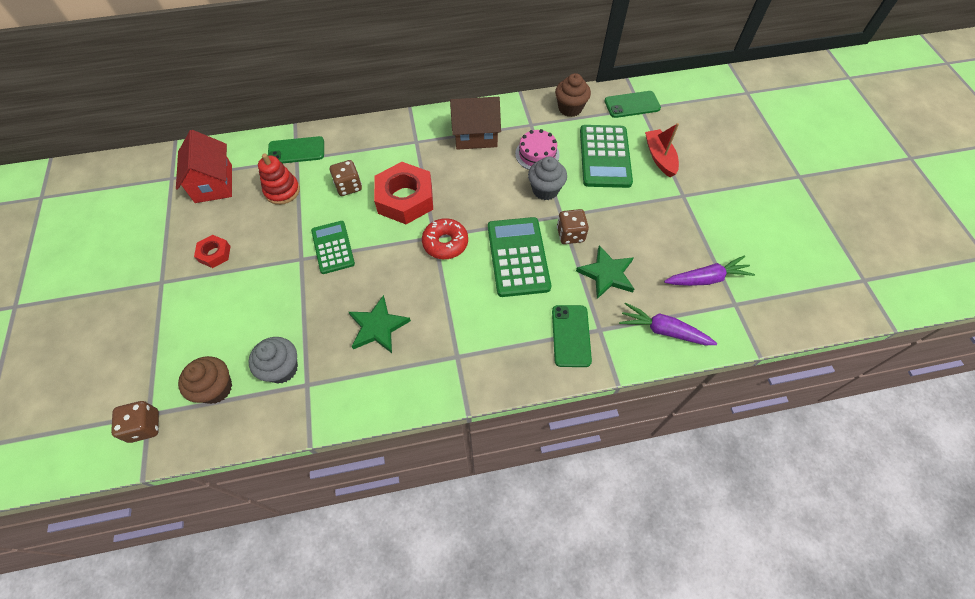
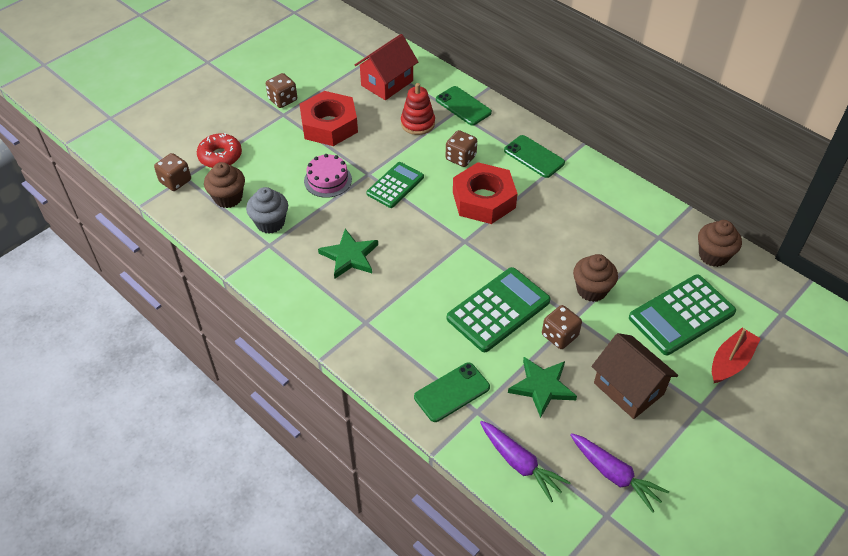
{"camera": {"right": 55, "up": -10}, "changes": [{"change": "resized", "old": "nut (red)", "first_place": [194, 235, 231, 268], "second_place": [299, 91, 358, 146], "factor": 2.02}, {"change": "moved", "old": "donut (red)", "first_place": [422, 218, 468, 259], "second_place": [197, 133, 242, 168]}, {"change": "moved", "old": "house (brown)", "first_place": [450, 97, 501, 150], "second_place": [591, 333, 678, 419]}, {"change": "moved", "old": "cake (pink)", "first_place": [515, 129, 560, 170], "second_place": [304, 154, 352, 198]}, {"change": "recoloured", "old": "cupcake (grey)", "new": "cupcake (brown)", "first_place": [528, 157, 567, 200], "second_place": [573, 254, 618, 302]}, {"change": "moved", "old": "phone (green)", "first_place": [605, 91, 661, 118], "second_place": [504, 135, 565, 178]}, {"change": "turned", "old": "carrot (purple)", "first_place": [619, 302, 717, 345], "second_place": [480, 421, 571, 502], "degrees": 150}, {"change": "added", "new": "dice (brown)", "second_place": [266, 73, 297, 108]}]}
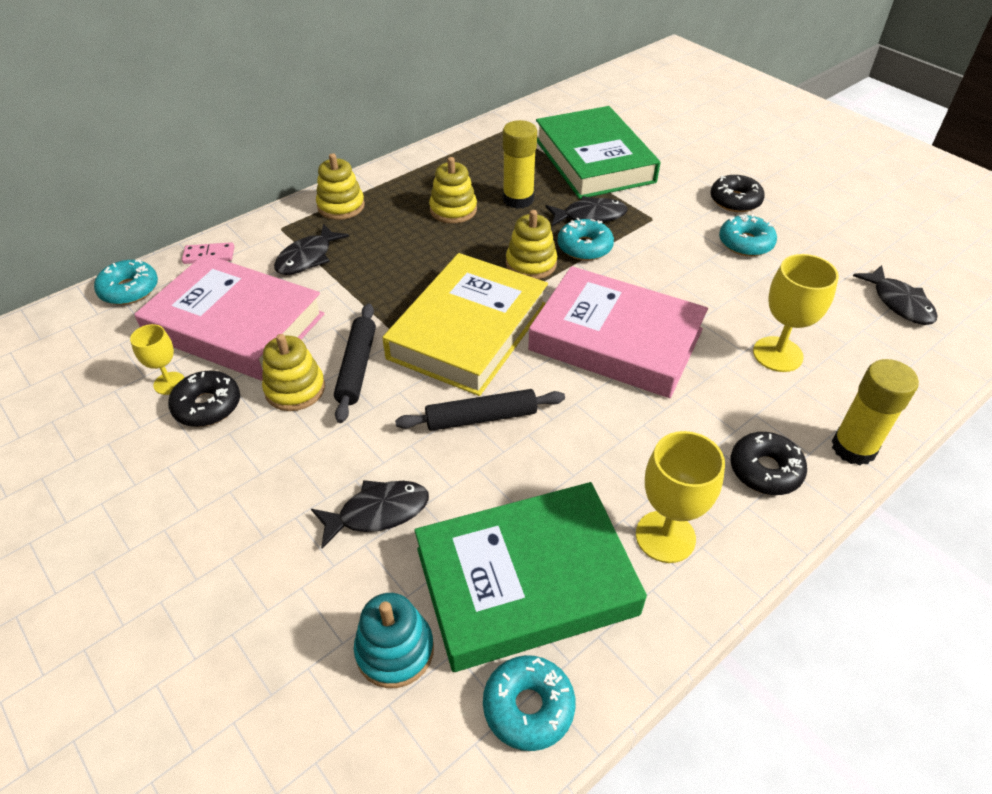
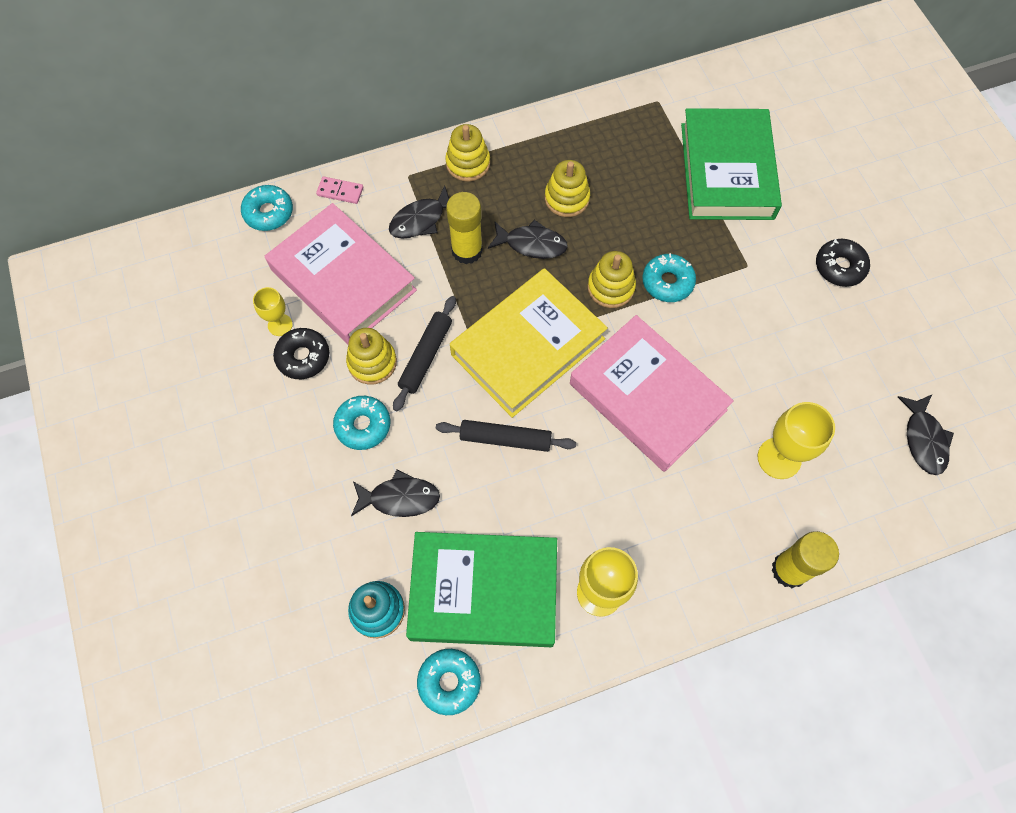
{"camera": {"right": 20, "up": 20}, "changes": [{"change": "moved", "old": "glue stick (yellow)", "first_place": [503, 120, 537, 209], "second_place": [446, 192, 483, 264]}, {"change": "moved", "old": "fish (black)", "first_place": [546, 196, 627, 226], "second_place": [488, 220, 568, 259]}, {"change": "moved", "old": "donut (turquoise)", "first_place": [719, 214, 777, 256], "second_place": [333, 396, 390, 450]}, {"change": "removed", "old": "donut (black)", "first_place": [730, 432, 807, 495]}]}
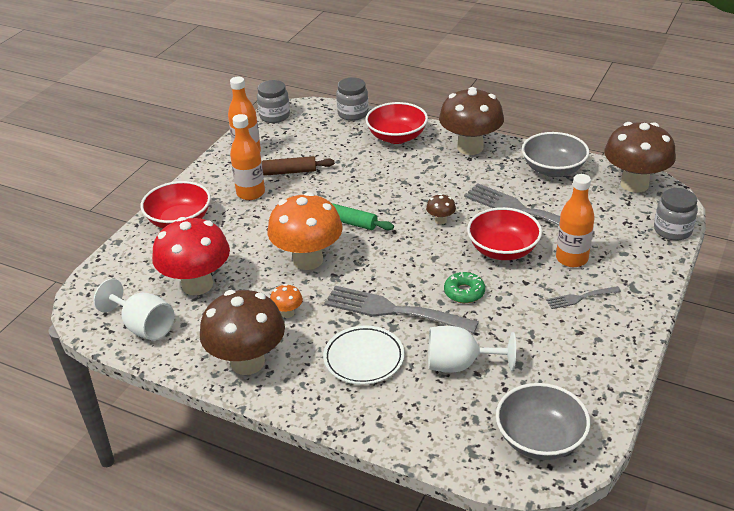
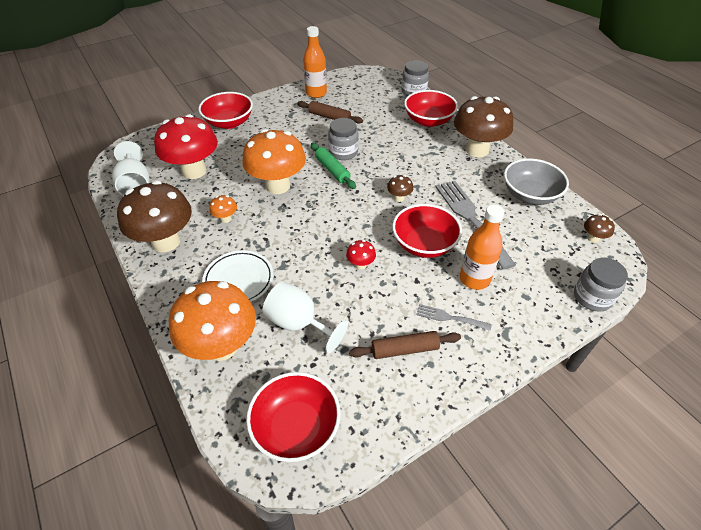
{"camera": {"right": 30, "up": 10}, "changes": [{"change": "removed", "old": "bottle (orange)", "first_place": [230, 114, 265, 200]}, {"change": "moved", "old": "jar (grey)", "first_place": [257, 80, 290, 123], "second_place": [328, 118, 359, 160]}, {"change": "removed", "old": "fork (grey)", "first_place": [324, 286, 479, 334]}, {"change": "replaced", "old": "donut (green)", "new": "mushroom (red)", "first_place": [444, 272, 485, 303], "second_place": [346, 240, 376, 270]}, {"change": "recoloured", "old": "bowl (grey)", "new": "bowl (red)", "first_place": [496, 383, 590, 460], "second_place": [246, 372, 341, 462]}, {"change": "resized", "old": "mushroom (brown)", "first_place": [604, 122, 676, 193], "second_place": [584, 214, 615, 243], "factor": 0.42}, {"change": "added", "new": "mushroom (orange)", "second_place": [169, 281, 256, 361]}, {"change": "added", "new": "rolling pin (brown)", "second_place": [349, 331, 461, 359]}]}
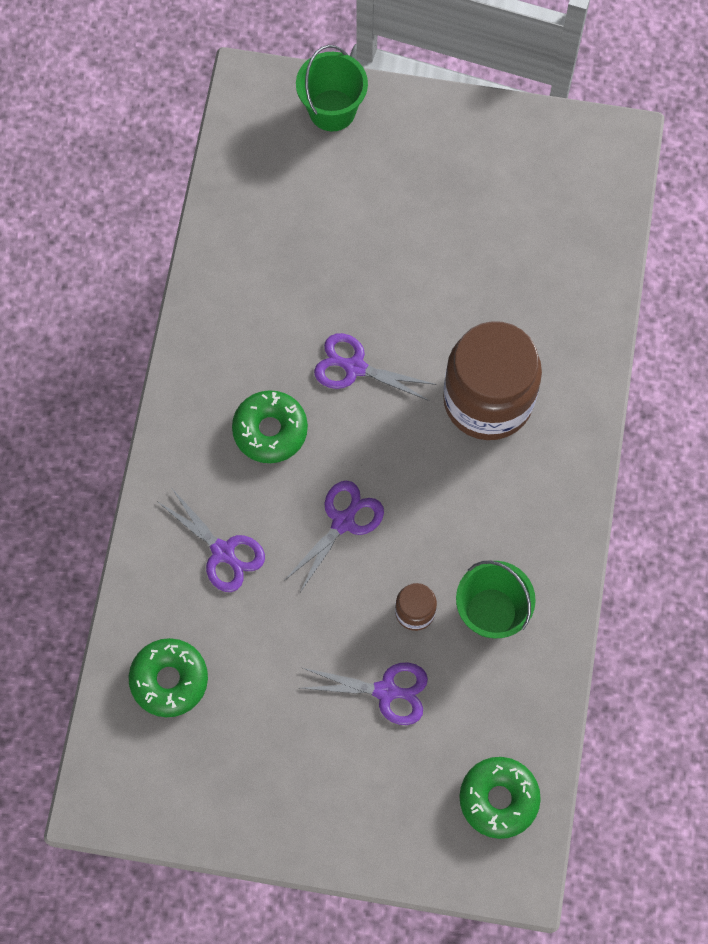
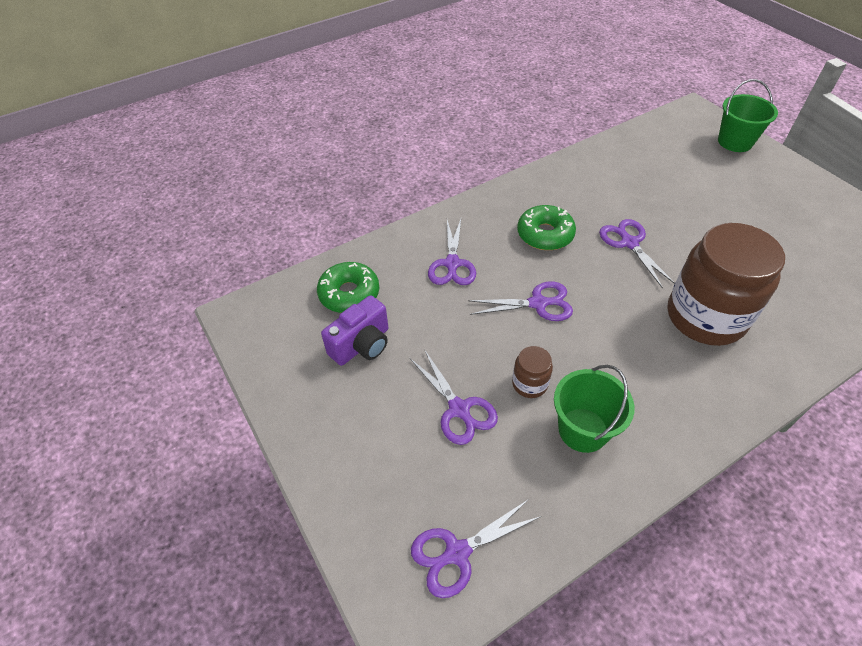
{"camera": {"right": 50, "up": -20}, "changes": [{"change": "replaced", "old": "donut (green)", "new": "scissors (purple)", "first_place": [459, 757, 541, 839], "second_place": [411, 499, 541, 598]}, {"change": "added", "new": "camera (purple)", "second_place": [321, 295, 388, 366]}]}
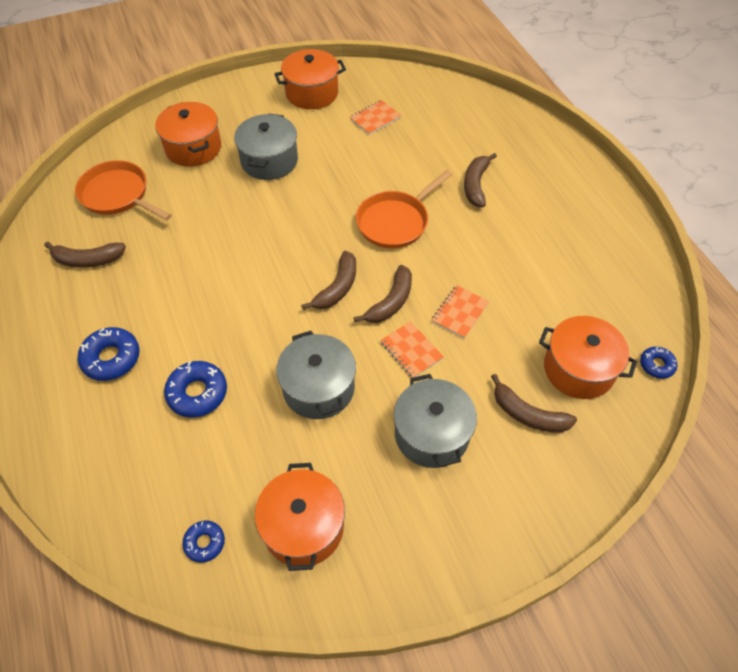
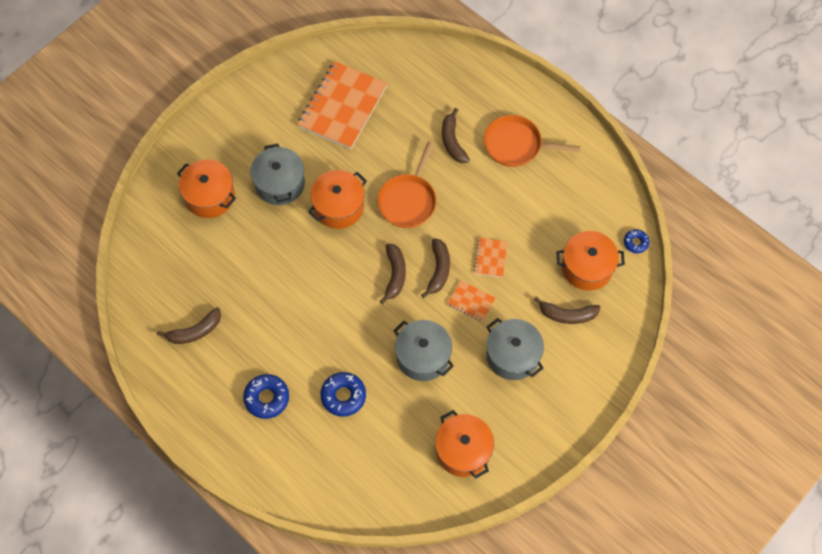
{"camera": {"right": -25, "up": 10}, "changes": [{"change": "moved", "old": "pan (orange)", "first_place": [75, 160, 172, 221], "second_place": [484, 115, 580, 167]}, {"change": "removed", "old": "donut (blue)", "first_place": [182, 520, 225, 563]}, {"change": "moved", "old": "pot (orange)", "first_place": [274, 49, 346, 109], "second_place": [308, 170, 367, 229]}, {"change": "resized", "old": "notebook (orange)", "first_place": [350, 100, 401, 135], "second_place": [297, 61, 388, 149], "factor": 2.2}]}
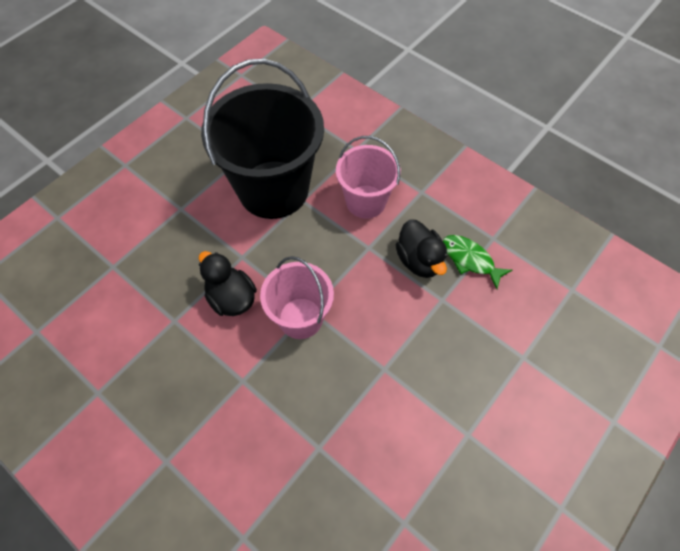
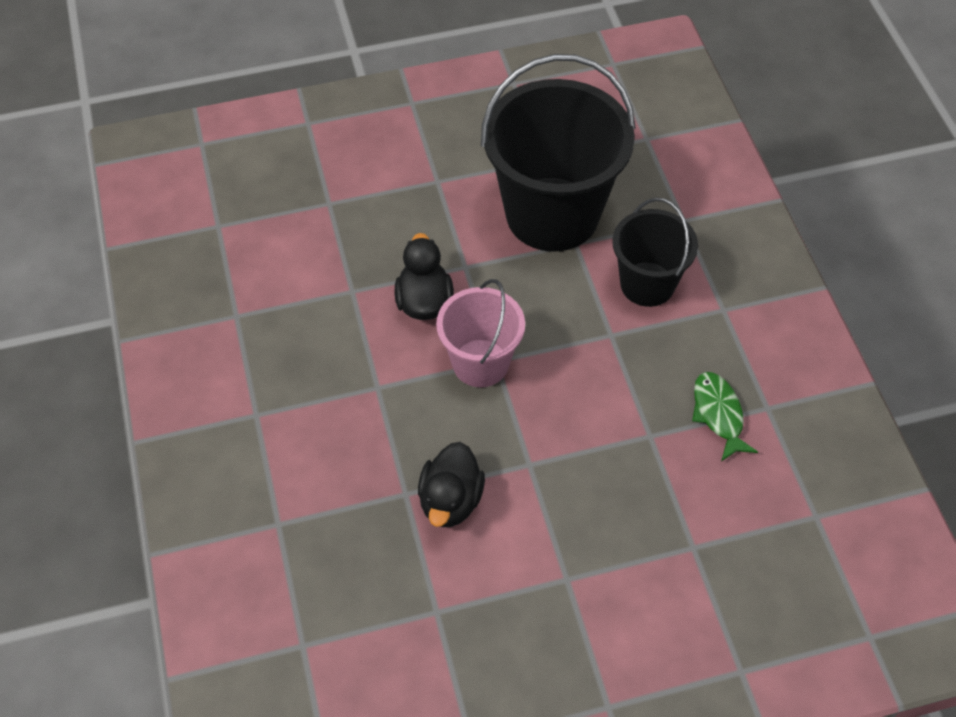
{"camera": {"right": 35, "up": -5}, "changes": [{"change": "recoloured", "old": "bucket (pink)", "new": "bucket (black)", "first_place": [336, 136, 401, 218], "second_place": [613, 198, 698, 307]}, {"change": "moved", "old": "duck (black)", "first_place": [395, 219, 447, 278], "second_place": [418, 442, 485, 527]}]}
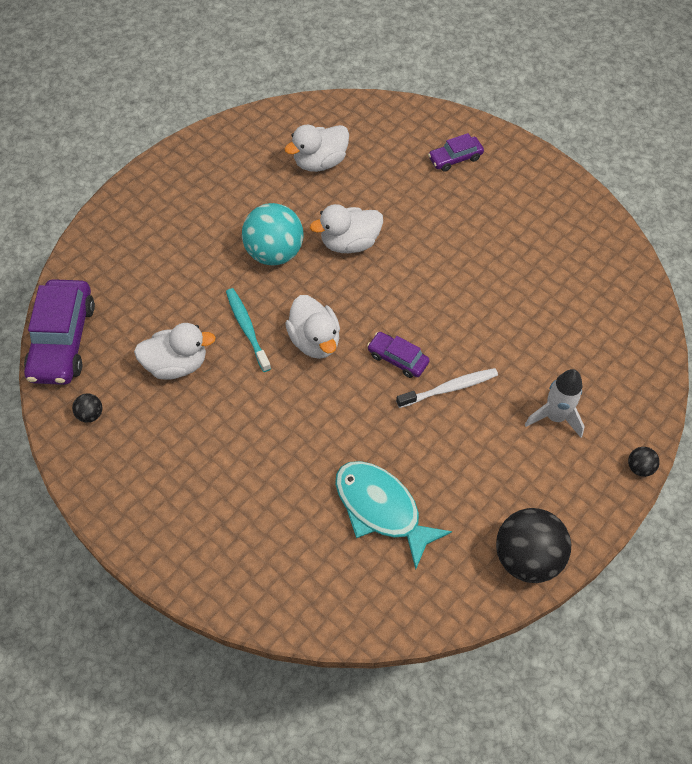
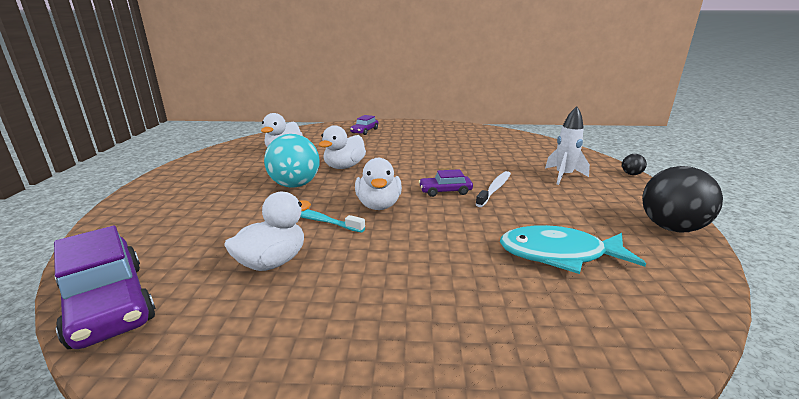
{"camera": {"right": -40, "up": -35}, "changes": [{"change": "removed", "old": "ball (black)", "first_place": [72, 393, 102, 423]}, {"change": "turned", "old": "duck (white)", "first_place": [285, 295, 340, 359], "second_place": [355, 158, 402, 210], "degrees": 60}]}
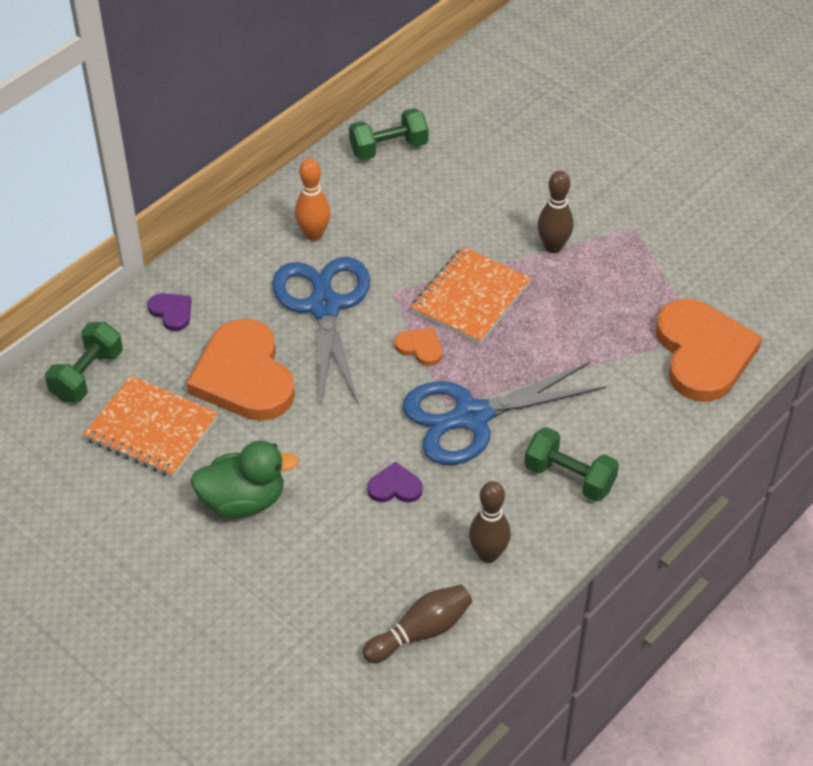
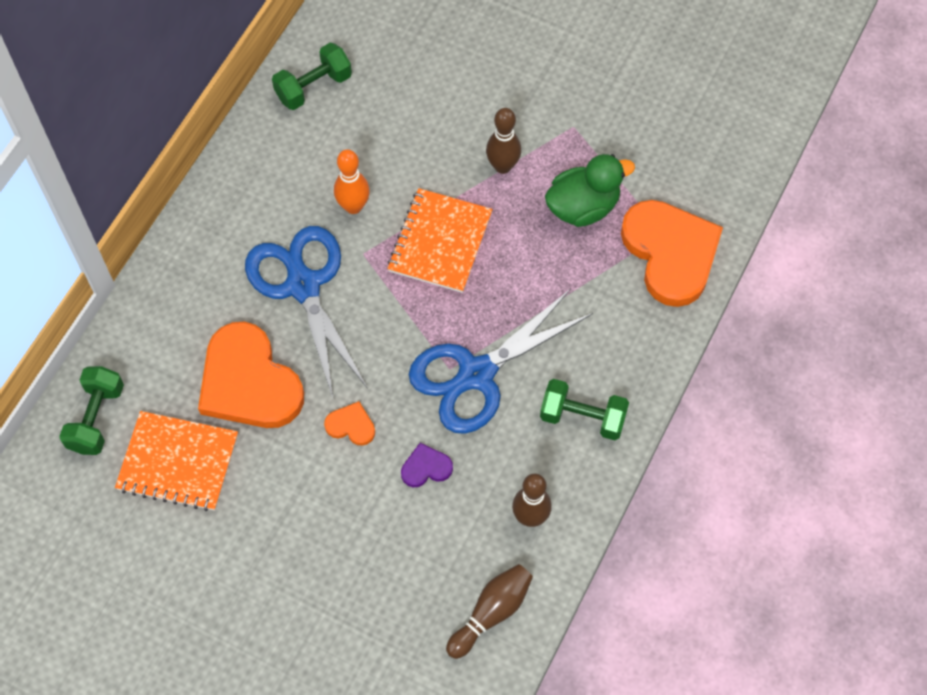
{"camera": {"right": -15, "up": 15}, "changes": [{"change": "removed", "old": "heart (purple)", "first_place": [148, 293, 191, 331]}, {"change": "moved", "old": "duck (green)", "first_place": [191, 441, 299, 518], "second_place": [545, 154, 635, 227]}, {"change": "moved", "old": "bowling pin (orange)", "first_place": [295, 158, 331, 241], "second_place": [334, 149, 370, 214]}, {"change": "moved", "old": "heart (orange)", "first_place": [395, 328, 443, 366], "second_place": [324, 402, 375, 446]}]}
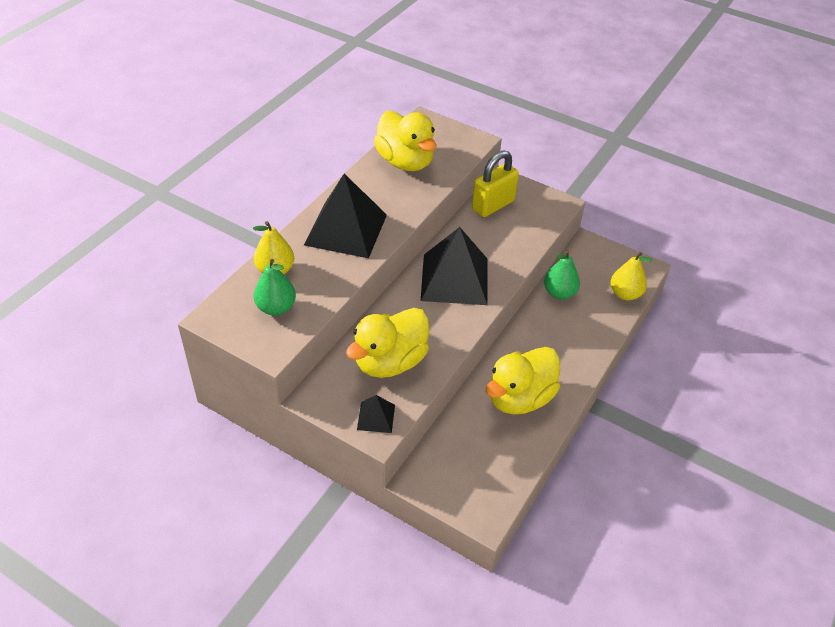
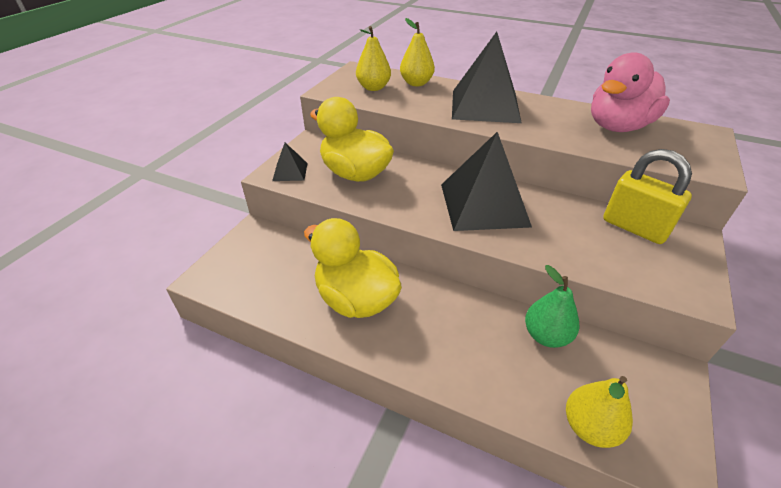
{"camera": {"right": 85, "up": -5}, "changes": [{"change": "recoloured", "old": "pear (green)", "new": "pear (yellow)", "first_place": [254, 259, 296, 316], "second_place": [356, 26, 391, 91]}, {"change": "recoloured", "old": "duck (yellow)", "new": "duck (pink)", "first_place": [374, 111, 437, 171], "second_place": [591, 52, 670, 132]}]}
